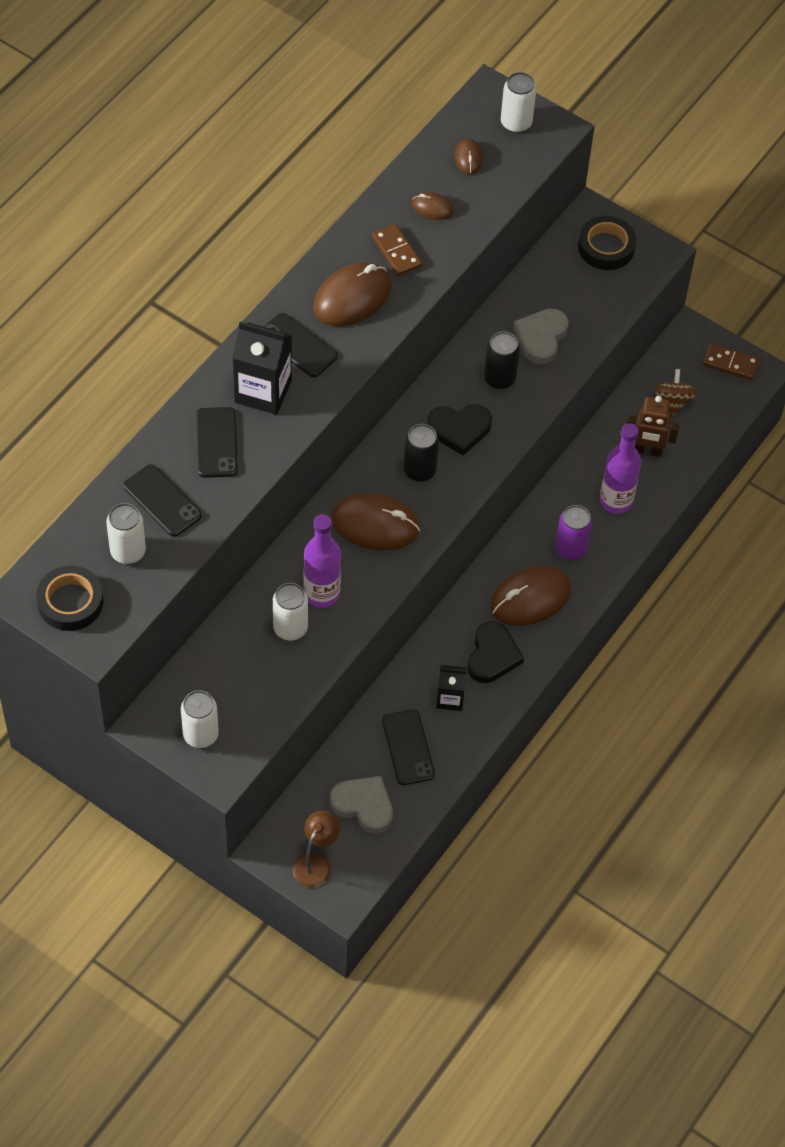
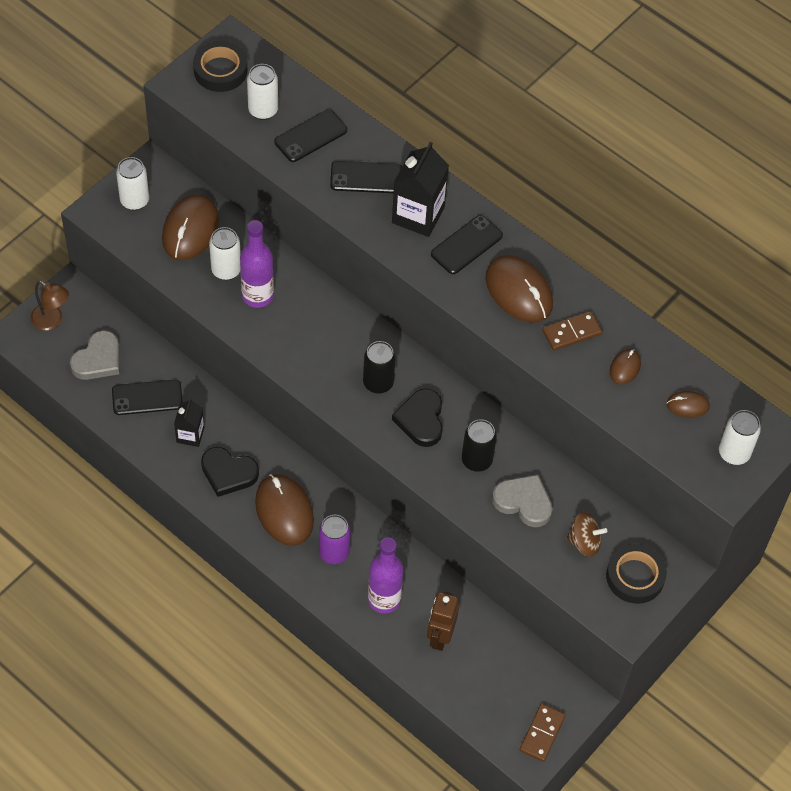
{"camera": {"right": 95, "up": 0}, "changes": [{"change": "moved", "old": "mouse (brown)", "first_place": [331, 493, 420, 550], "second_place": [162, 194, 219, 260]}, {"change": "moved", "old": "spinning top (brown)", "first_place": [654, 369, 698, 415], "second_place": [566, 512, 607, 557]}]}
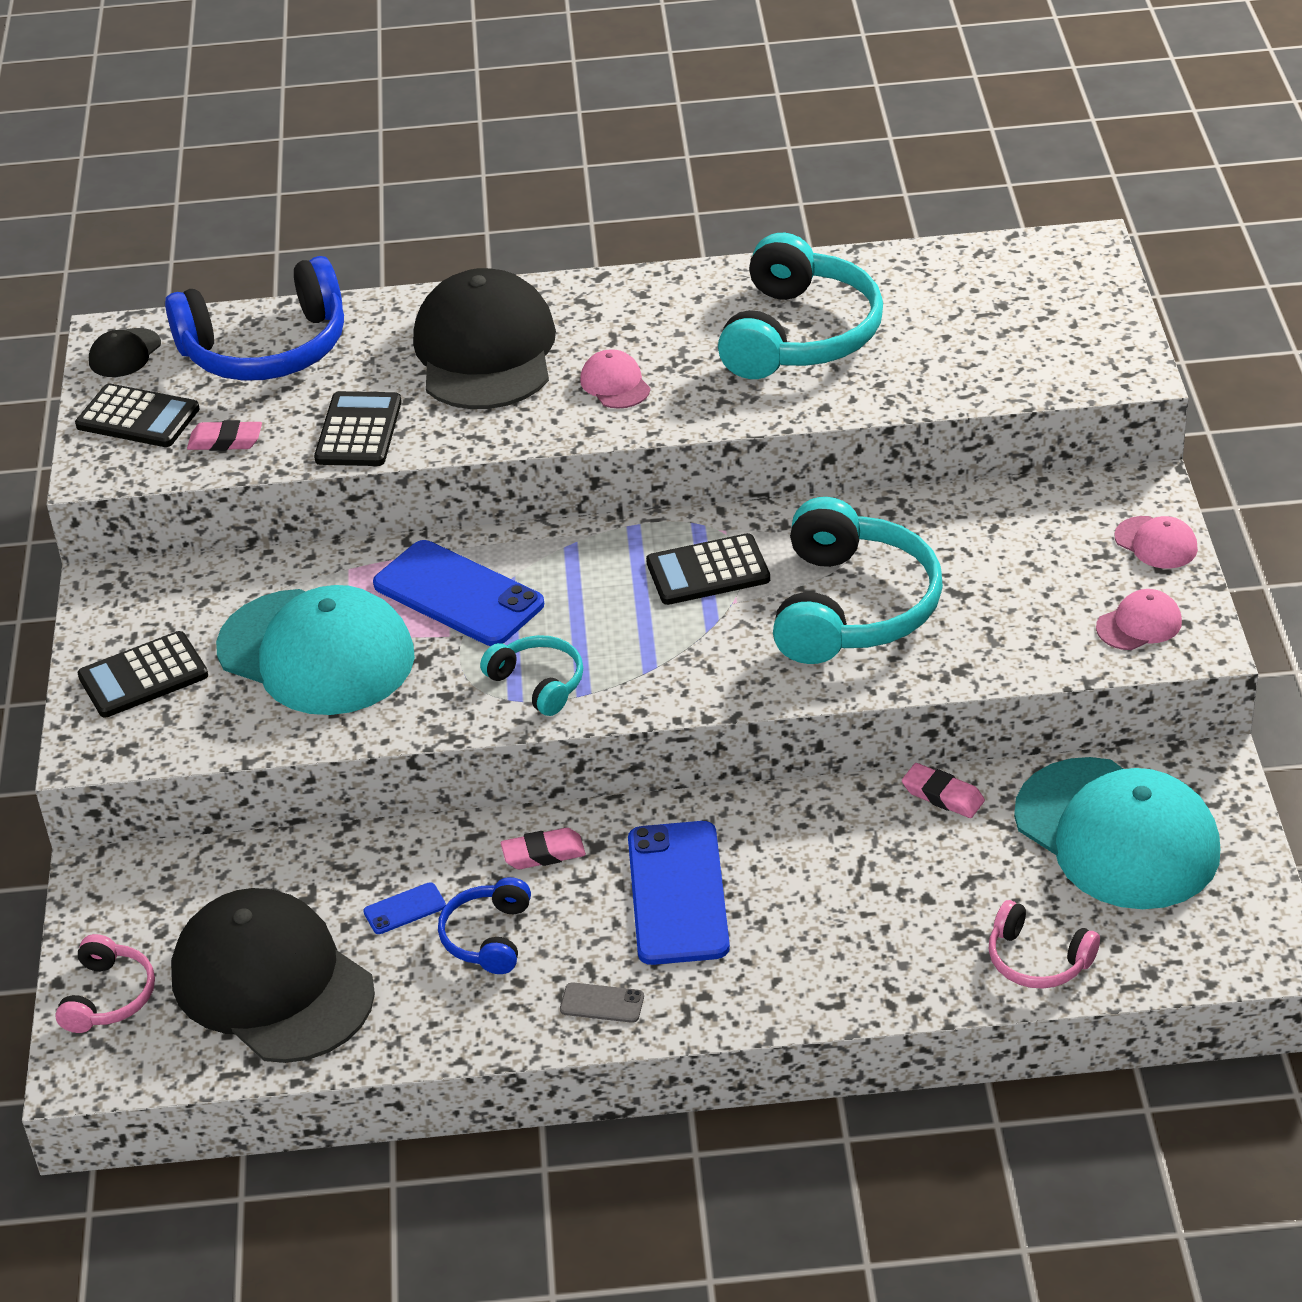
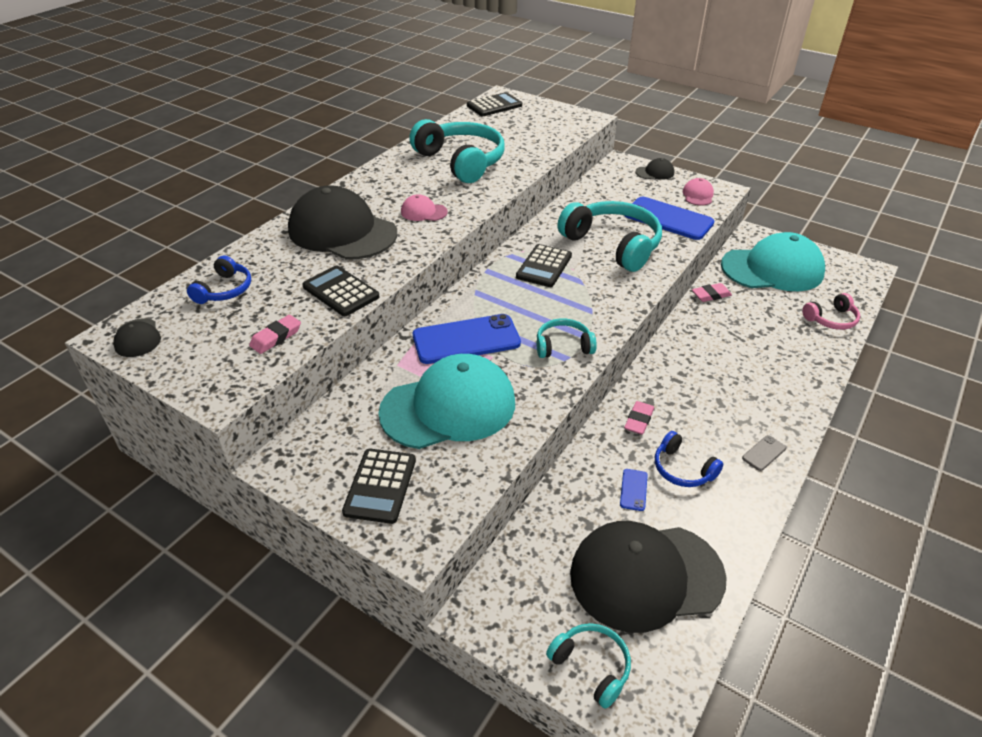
{"camera": {"right": -55, "up": 0}, "changes": [{"change": "recoloured", "old": "headphones (pink)", "new": "headphones (turquoise)", "first_place": [55, 934, 155, 1033], "second_place": [546, 623, 631, 709]}, {"change": "moved", "old": "calculator (black)", "first_place": [75, 384, 200, 447], "second_place": [467, 92, 522, 116]}, {"change": "resized", "old": "headphones (blue)", "first_place": [165, 256, 344, 381], "second_place": [187, 256, 251, 304], "factor": 0.51}, {"change": "moved", "old": "phone (blue)", "first_place": [628, 821, 730, 965], "second_place": [624, 197, 715, 240]}, {"change": "recoloured", "old": "cap (pink)", "new": "cap (black)", "first_place": [1114, 516, 1198, 569], "second_place": [635, 158, 674, 180]}]}
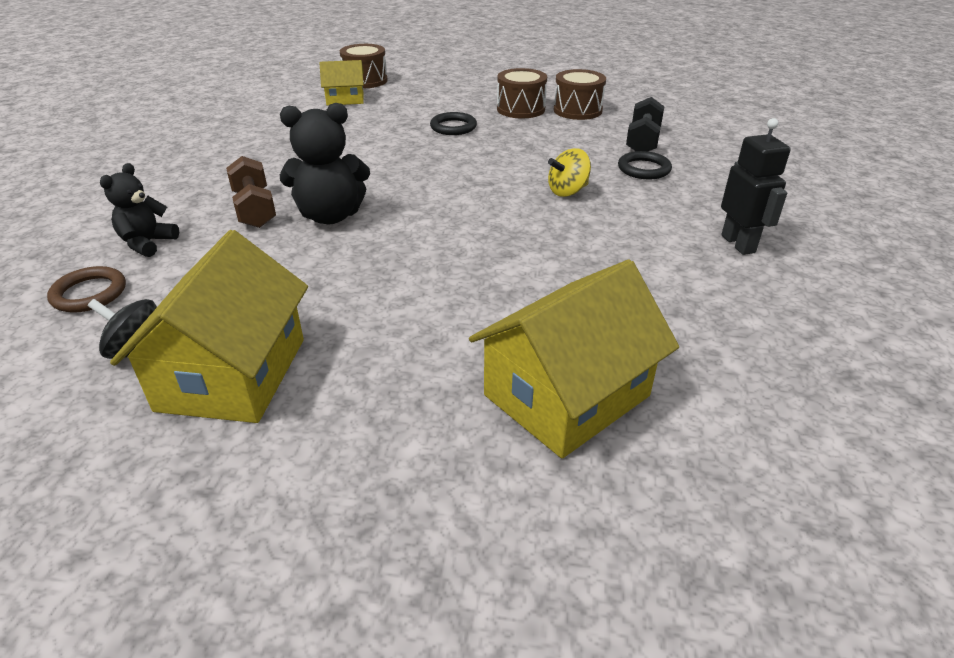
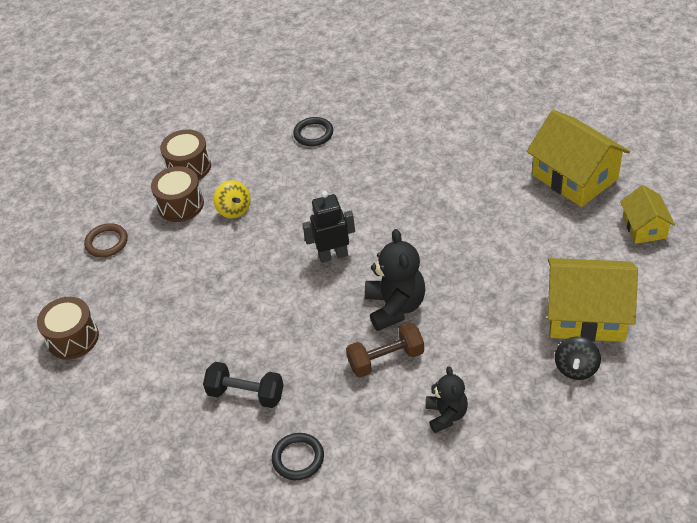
{"camera": {"right": -85, "up": 10}, "changes": [{"change": "moved", "old": "ring (brown)", "first_place": [47, 266, 126, 313], "second_place": [84, 223, 128, 257]}, {"change": "turned", "old": "teddy bear (black)", "first_place": [100, 163, 179, 257], "second_place": [426, 366, 468, 433], "degrees": -120}, {"change": "moved", "old": "house (yellow)", "first_place": [319, 60, 364, 105], "second_place": [620, 185, 675, 244]}, {"change": "moved", "old": "ring (black)", "first_place": [430, 112, 477, 135], "second_place": [272, 433, 324, 480]}, {"change": "moved", "old": "spinning top (yellow)", "first_place": [548, 148, 591, 197], "second_place": [213, 180, 251, 218]}, {"change": "moved", "old": "dumbbell (black)", "first_place": [626, 97, 665, 152], "second_place": [203, 362, 284, 408]}, {"change": "moved", "old": "robot (black)", "first_place": [721, 118, 791, 255], "second_place": [303, 191, 355, 263]}]}
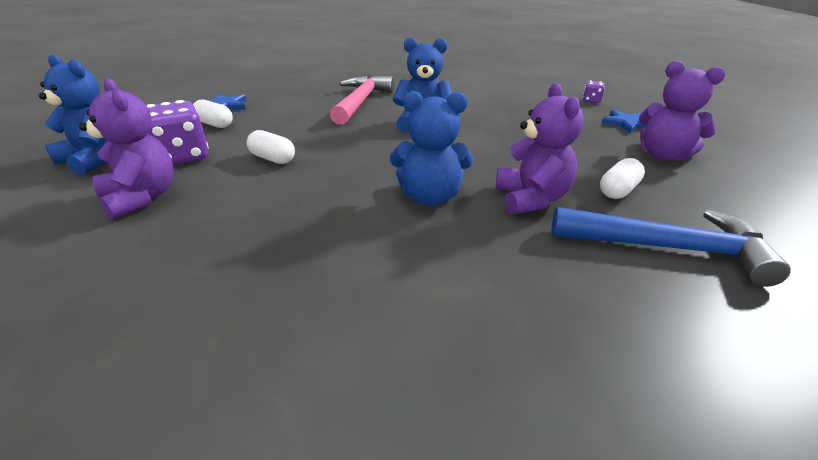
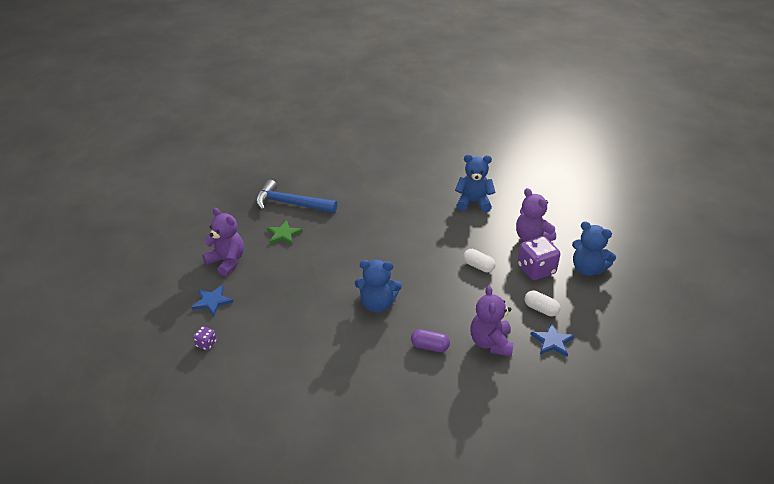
{"camera": {"right": -175, "up": 5}, "changes": [{"change": "replaced", "old": "hammer (pink)", "new": "capsule (purple)", "first_place": [330, 75, 395, 125], "second_place": [411, 329, 450, 352]}, {"change": "moved", "old": "teddy bear (blue)", "first_place": [390, 91, 473, 206], "second_place": [455, 155, 495, 212]}, {"change": "moved", "old": "teddy bear (purple)", "first_place": [496, 83, 584, 215], "second_place": [470, 285, 514, 357]}, {"change": "replaced", "old": "capsule (white)", "new": "star (green)", "first_place": [600, 158, 645, 199], "second_place": [267, 220, 303, 245]}]}
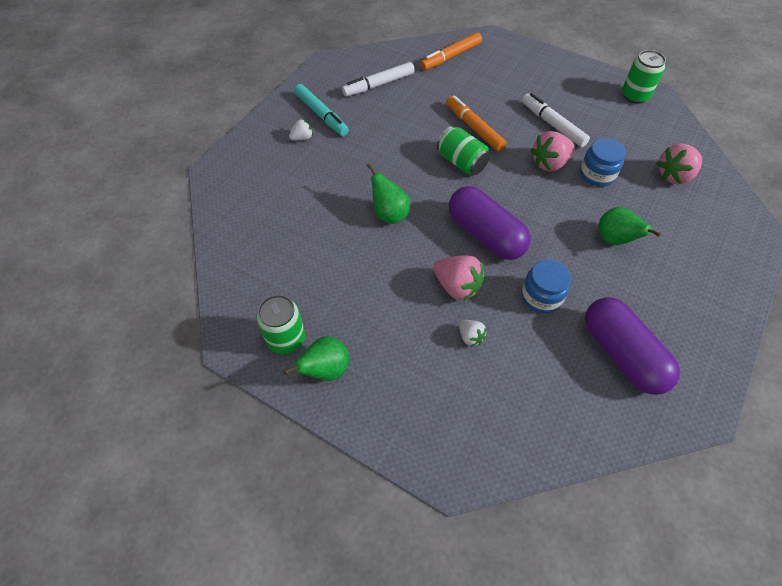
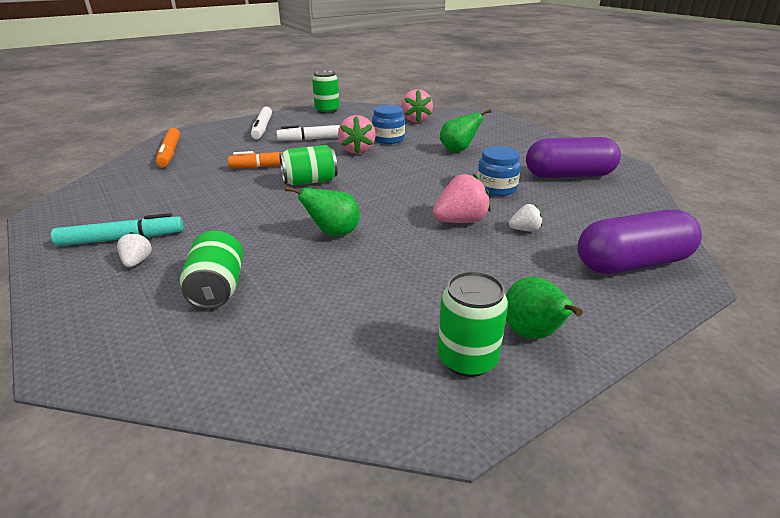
{"camera": {"right": -65, "up": -25}, "changes": [{"change": "moved", "old": "marker (white)", "first_place": [342, 62, 415, 97], "second_place": [251, 107, 272, 139]}, {"change": "moved", "old": "capsule (purple)", "first_place": [449, 186, 531, 260], "second_place": [577, 210, 702, 274]}, {"change": "added", "new": "can (green)", "second_place": [180, 231, 243, 309]}]}
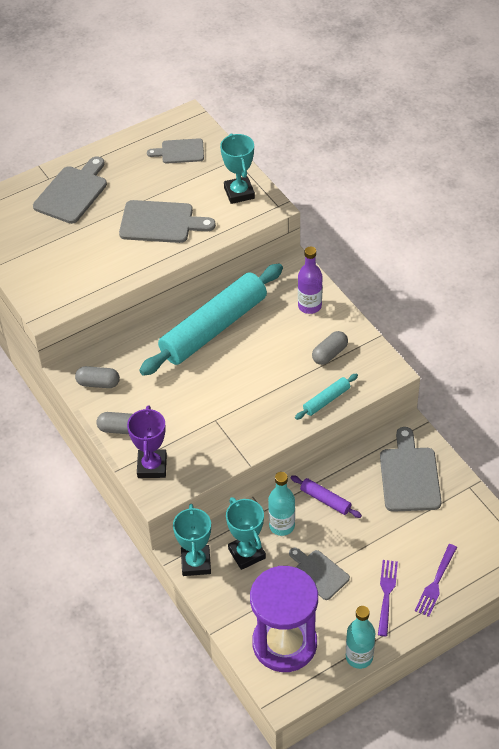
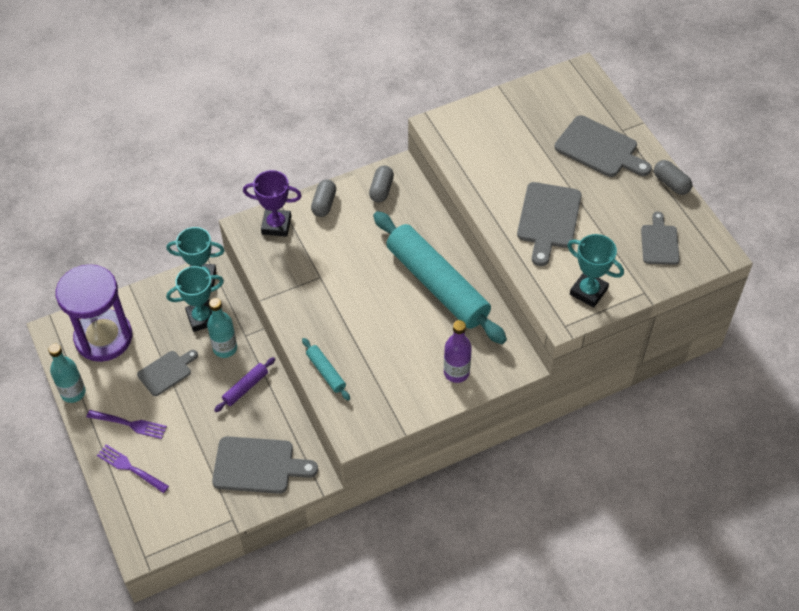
{"camera": {"right": 95, "up": 5}, "changes": [{"change": "turned", "old": "trophy (turquoise)", "first_place": [220, 133, 255, 204], "second_place": [567, 234, 624, 308], "degrees": 45}, {"change": "moved", "old": "capsule (grey)", "first_place": [312, 331, 348, 365], "second_place": [654, 160, 692, 195]}]}
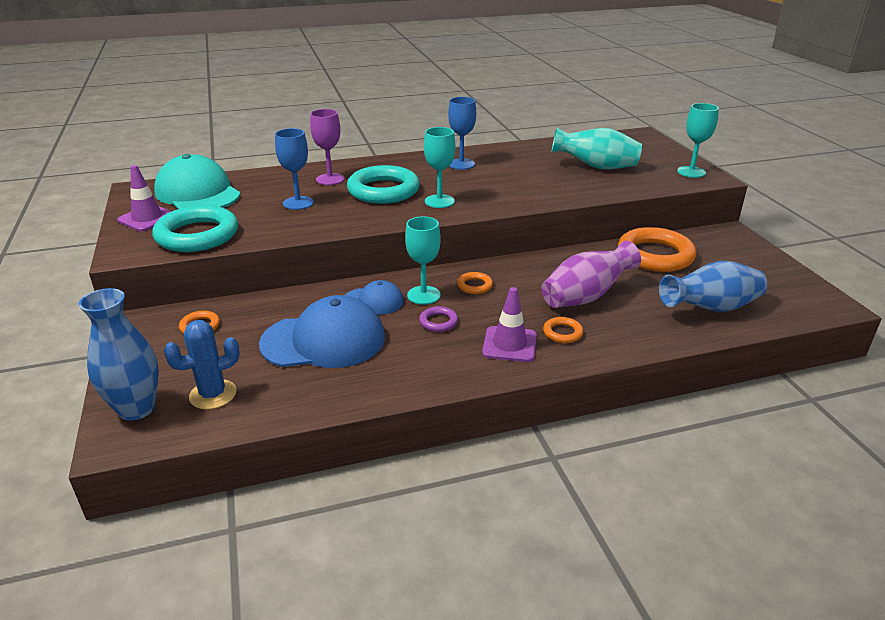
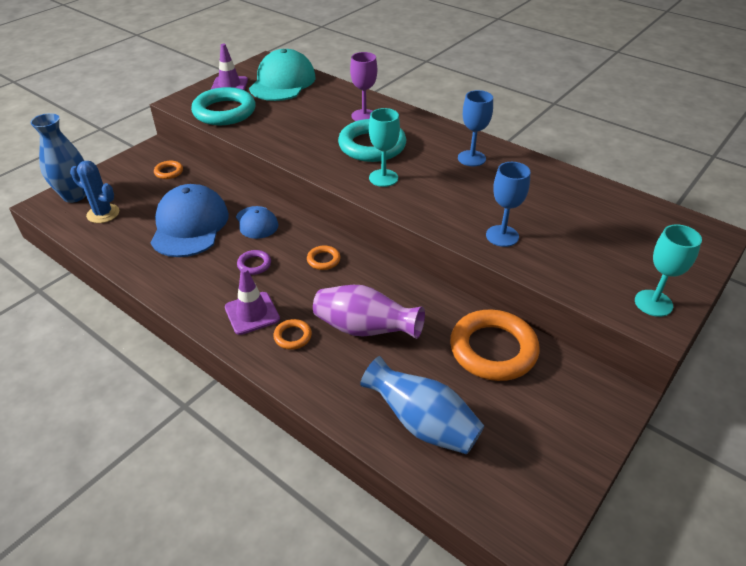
{"camera": {"right": 55, "up": 10}, "changes": [{"change": "turned", "old": "cap (blue)", "first_place": [259, 295, 385, 368], "second_place": [150, 184, 229, 257], "degrees": -135}, {"change": "moved", "old": "goblet (blue)", "first_place": [275, 128, 314, 210], "second_place": [486, 162, 531, 247]}, {"change": "removed", "old": "goblet (turquoise)", "first_place": [405, 216, 441, 305]}, {"change": "removed", "old": "vase (turquoise)", "first_place": [552, 128, 642, 170]}]}
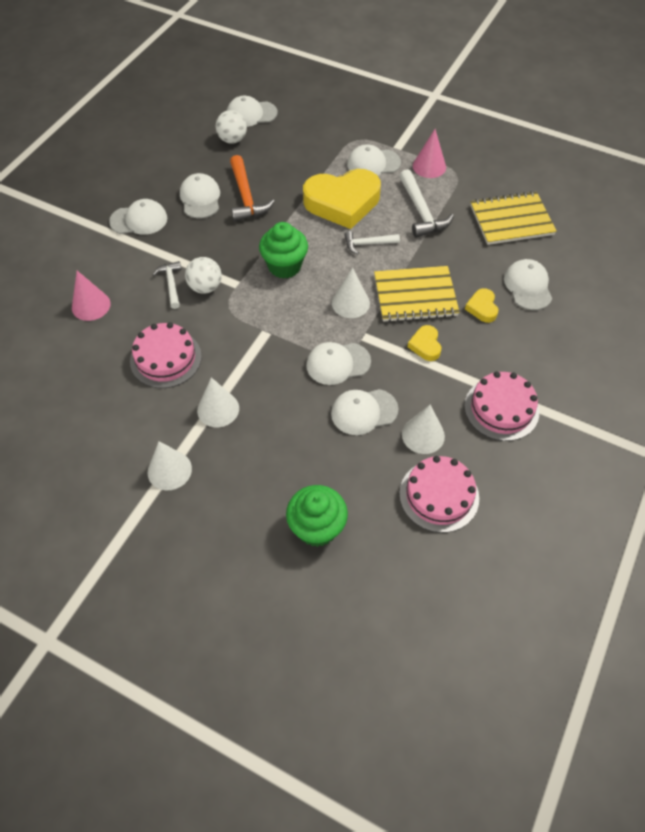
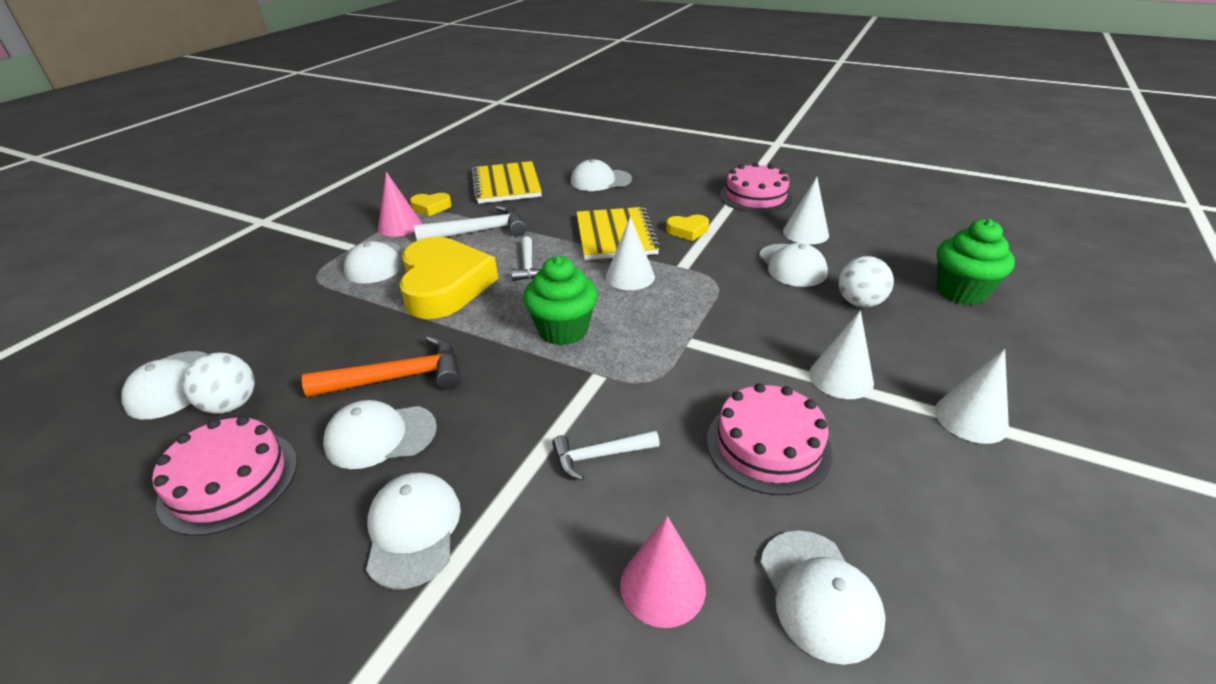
{"camera": {"right": -90, "up": -20}, "changes": [{"change": "moved", "old": "ball (white)", "first_place": [185, 257, 222, 294], "second_place": [839, 256, 894, 308]}, {"change": "moved", "old": "cap (white)", "first_place": [306, 342, 371, 385], "second_place": [760, 531, 886, 665]}, {"change": "moved", "old": "cake (pink)", "first_place": [399, 456, 479, 533], "second_place": [152, 416, 297, 536]}, {"change": "moved", "old": "heart (yellow)", "first_place": [465, 288, 498, 323], "second_place": [410, 193, 452, 216]}]}
